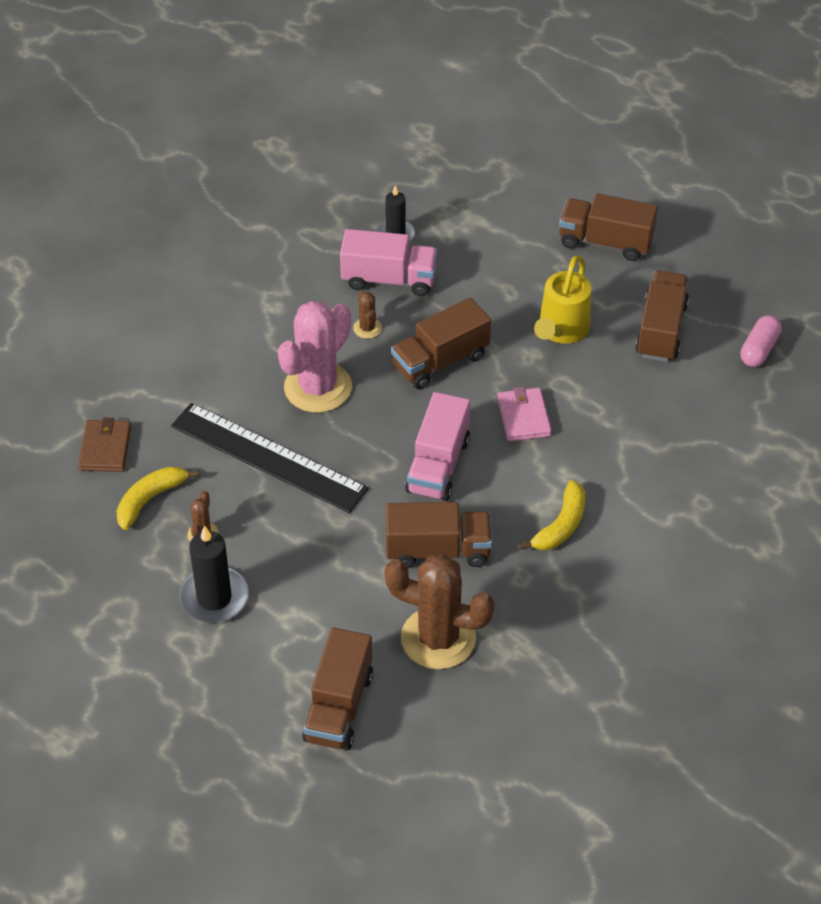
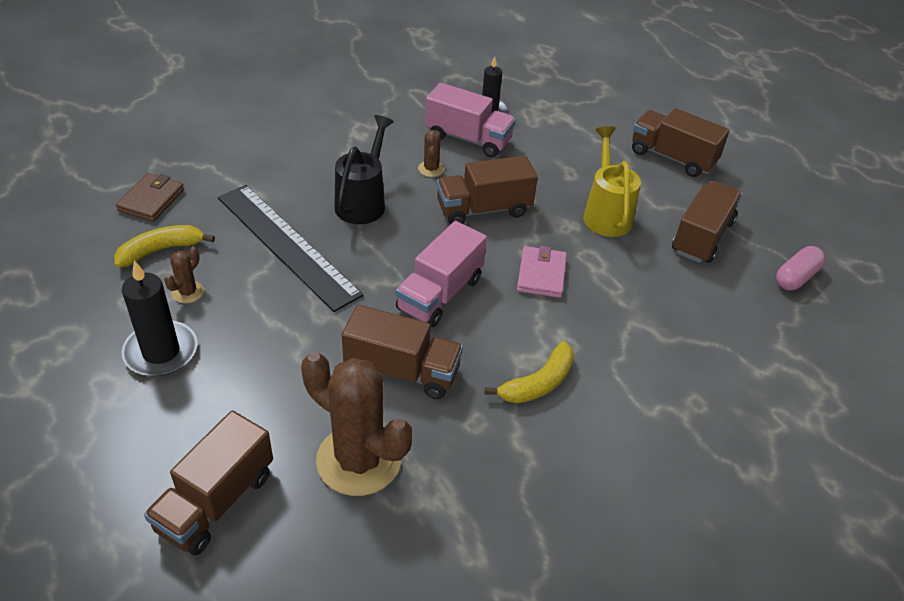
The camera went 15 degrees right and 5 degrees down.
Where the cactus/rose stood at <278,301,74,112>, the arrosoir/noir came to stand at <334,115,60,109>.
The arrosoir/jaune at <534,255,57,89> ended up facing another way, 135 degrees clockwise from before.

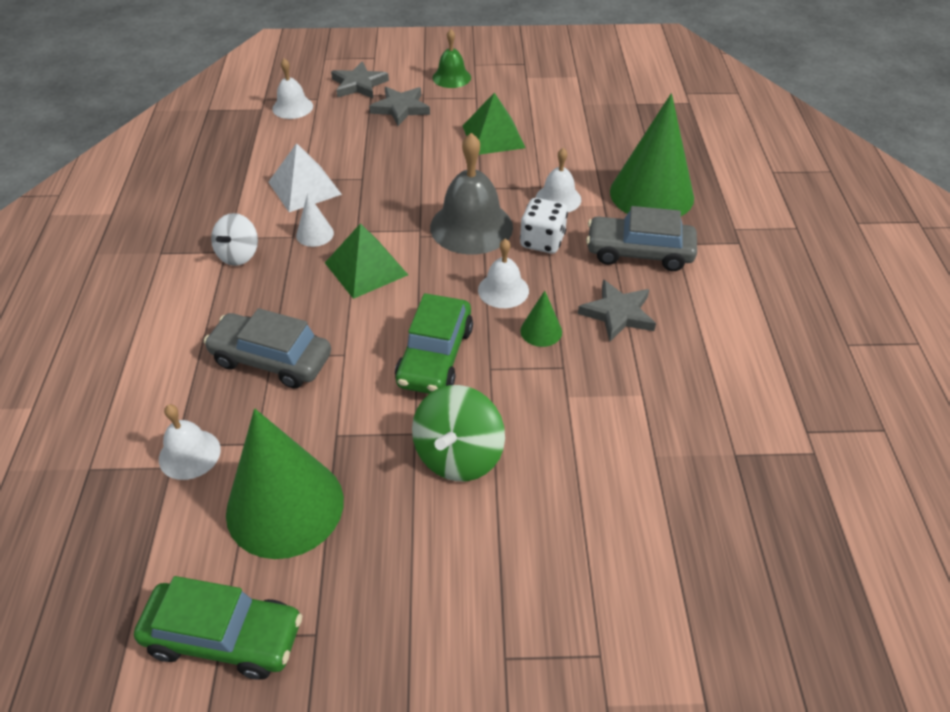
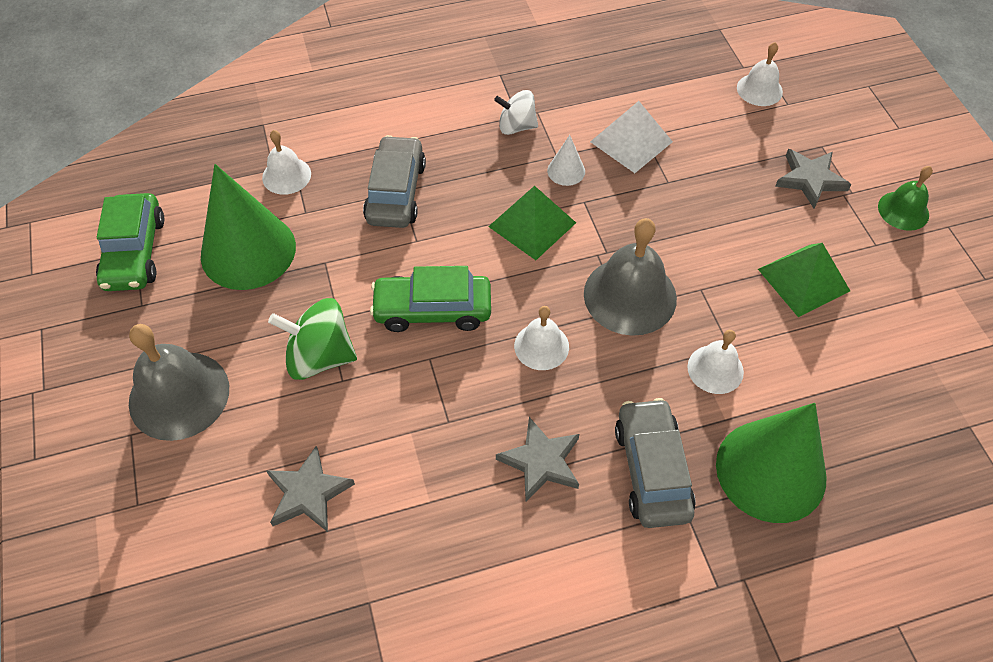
The camera went 75 degrees right and 10 degrees up.
The étoile/gris ended up elsewhere, having gone from <331,62,58,36> to <266,446,89,86>.
The second view lost the dé/blanc at <520,198,48,55>.
The second view lost the cône/vert at <520,291,42,56>.
The second view gained the cloche/gris at <129,324,100,117>.

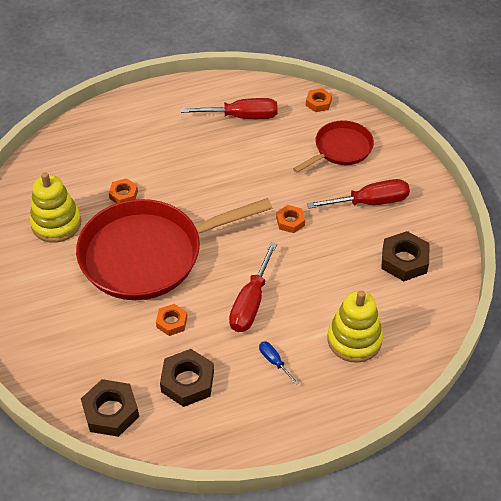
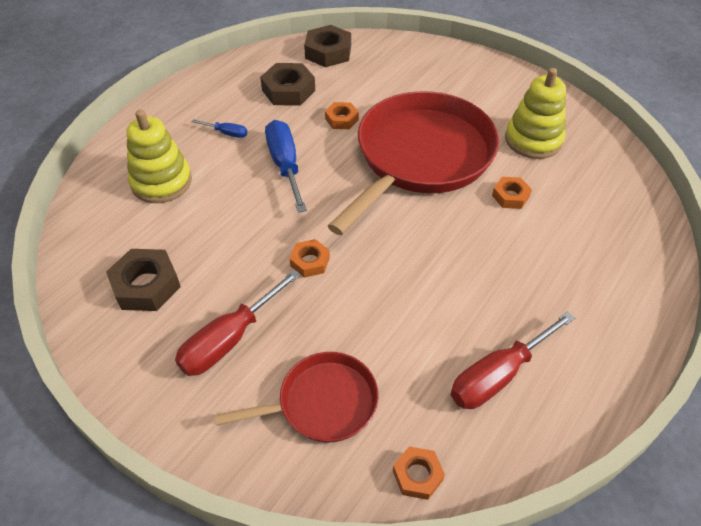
The camera went 145 degrees right and 0 degrees up.
What was the tournevis/rouge at <229,242,48,90> turned into the tournevis/bleu at <265,120,42,93>.
The poêle/rouge at <293,120,81,53> ended up facing another way, 120 degrees counterclockwise from before.

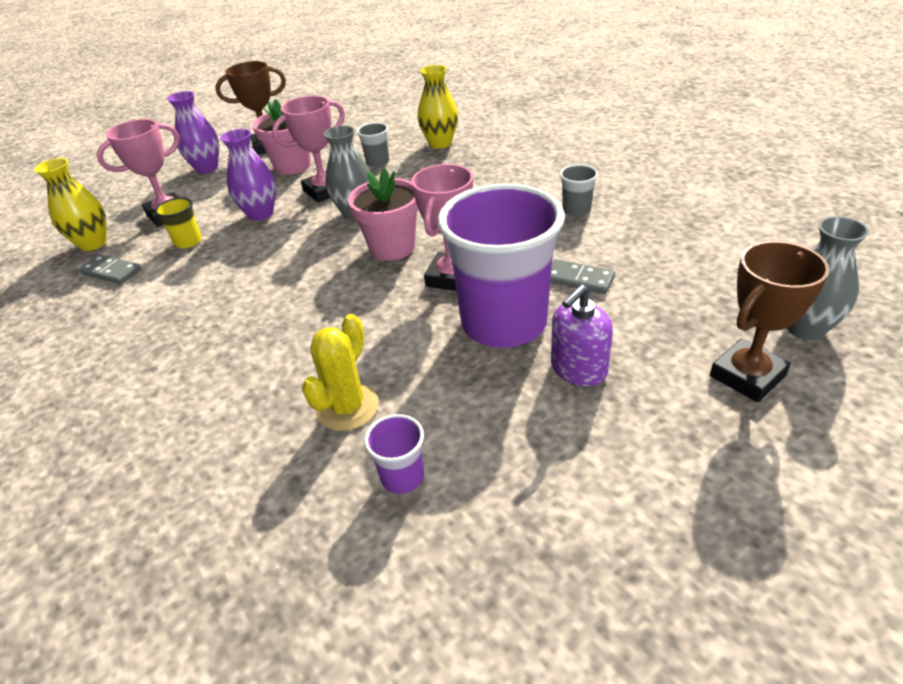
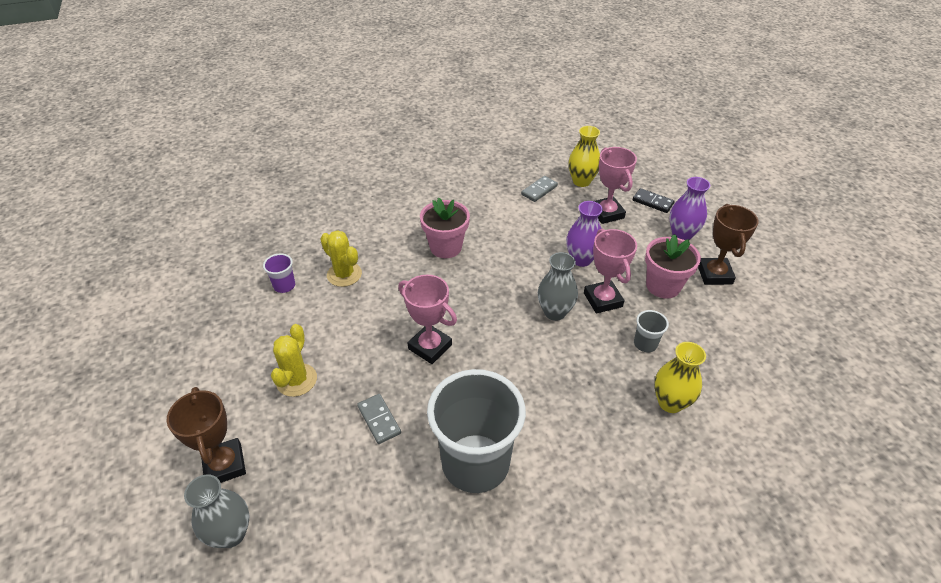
The camera went 105 degrees right and 5 degrees up.
The second view lost the gobelet/jaune at <155,197,47,51>.
The pot de fleurs/rose ended up elsewhere, having gone from <348,168,71,93> to <420,198,50,60>.
The second view lost the gobelet/violet at <438,183,127,165>.
The domino/gris at <550,259,65,35> ended up facing another way, 75 degrees counterclockwise from before.
Where the distributeur de savon/violet stood at <551,285,62,101>, the cactus/jaune came to stand at <271,324,46,73>.
The size of the gobelet/gris at <560,164,38,53> changed by a factor of 2.47.
The second view gained the domino/noir at <632,188,43,25>.

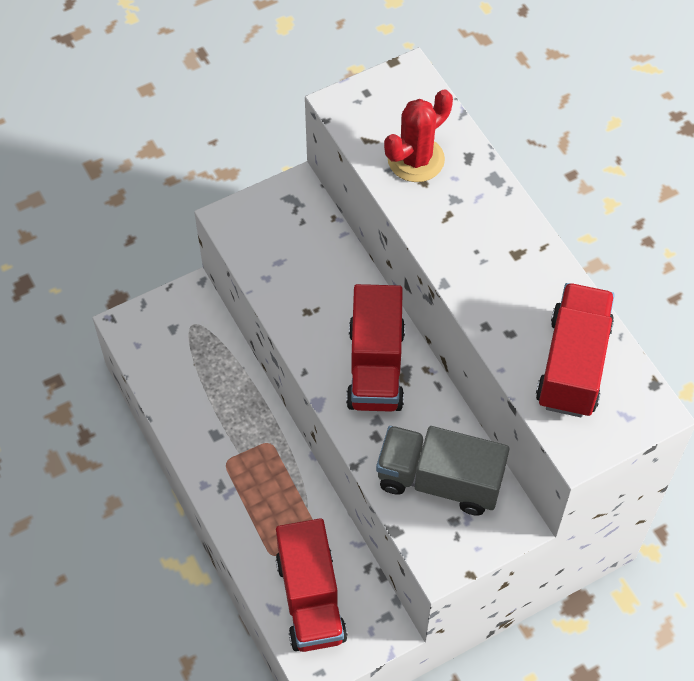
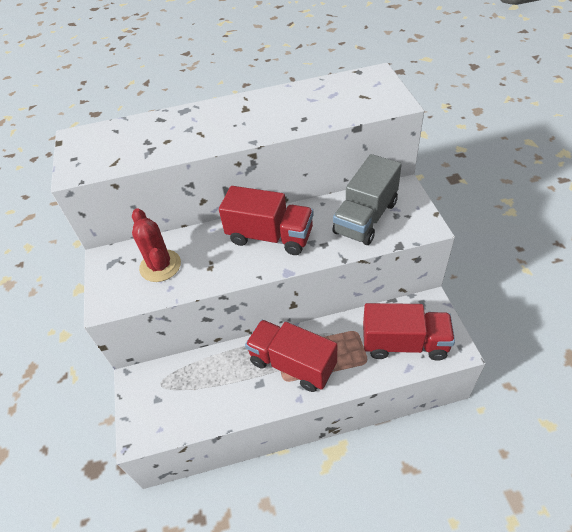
The camera went 70 degrees left and 10 degrees down.
The cactus/rouge ended up elsewhere, having gone from <384,89,69,93> to <132,208,49,74>.
The camion/rouge ended up elsewhere, having gone from <536,283,79,134> to <245,320,92,72>.

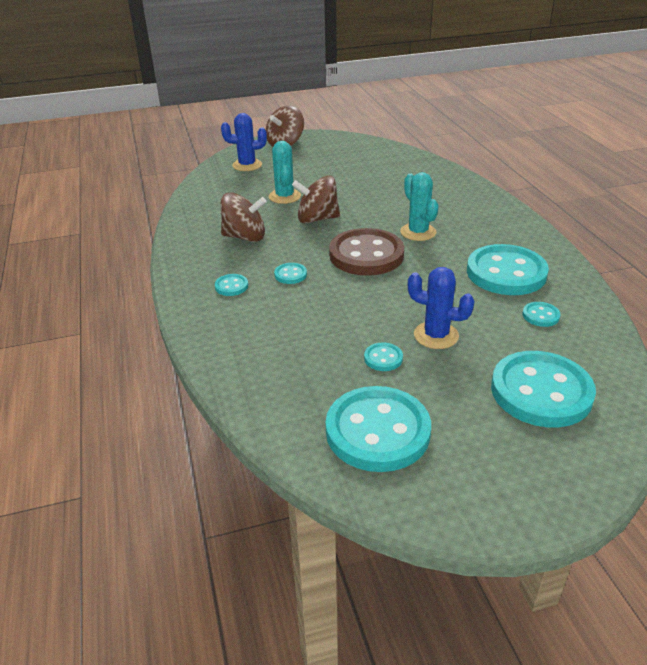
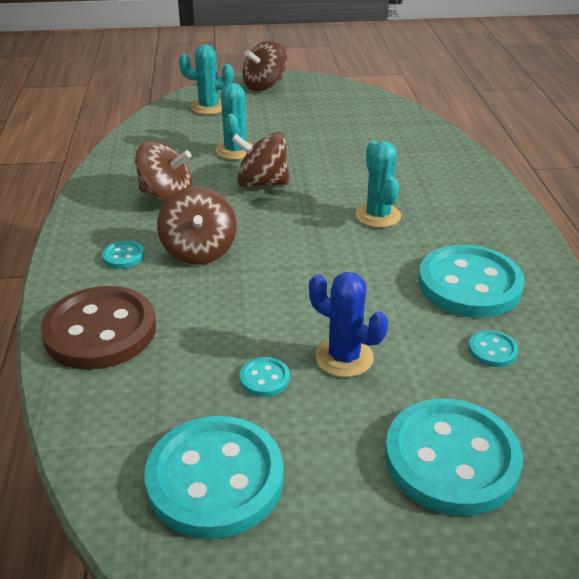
The camera went 10 degrees right and 0 degrees up.
What was the cactus/bleu at <221,113,46,58> turned into the cactus/turquoise at <179,44,54,71>.
Where the bouton/turquoise stood at <274,263,33,21>, the toupie/marron came to stand at <157,187,79,78>.
The bouton/marron ended up elsewhere, having gone from <329,228,75,48> to <41,286,115,84>.

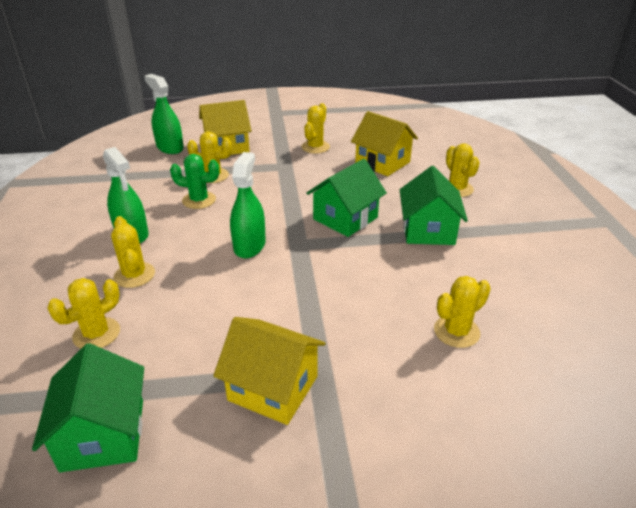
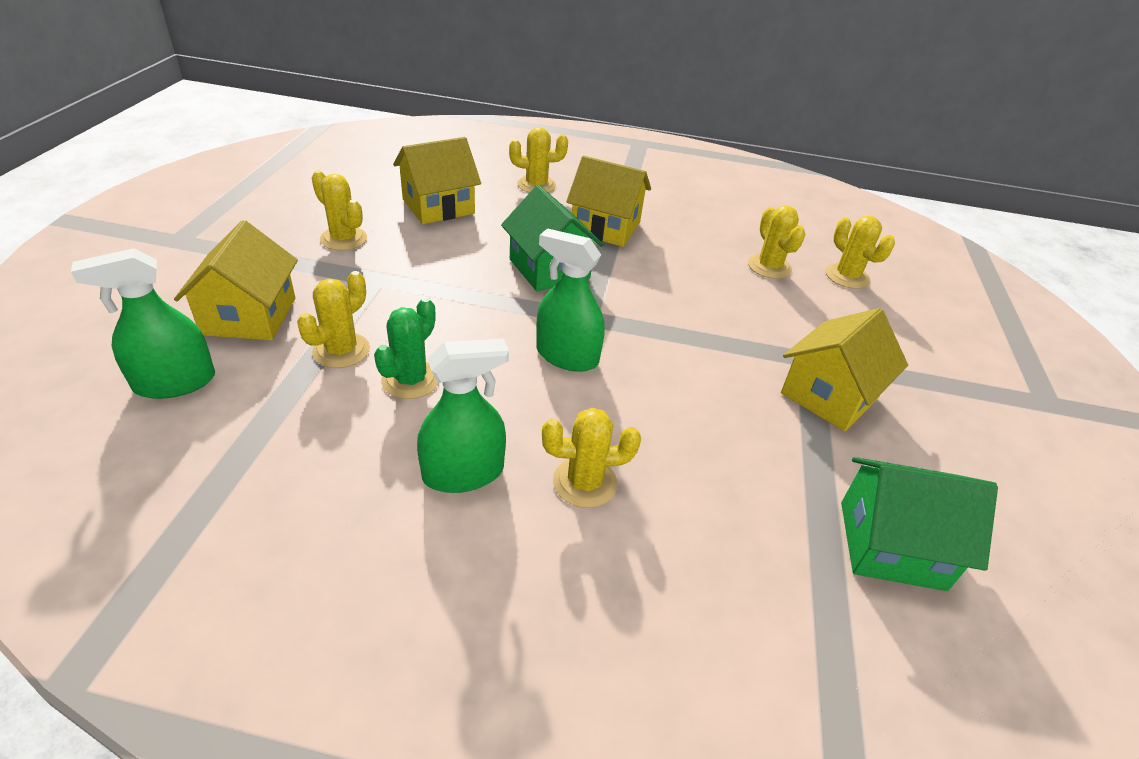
The camera went 75 degrees left and 5 degrees up.
The cactus/jaune ended up elsewhere, having gone from <48,278,72,71> to <826,216,69,73>.
What was the maison/vert at <400,166,68,79> turned into the maison/jaune at <566,156,85,91>.

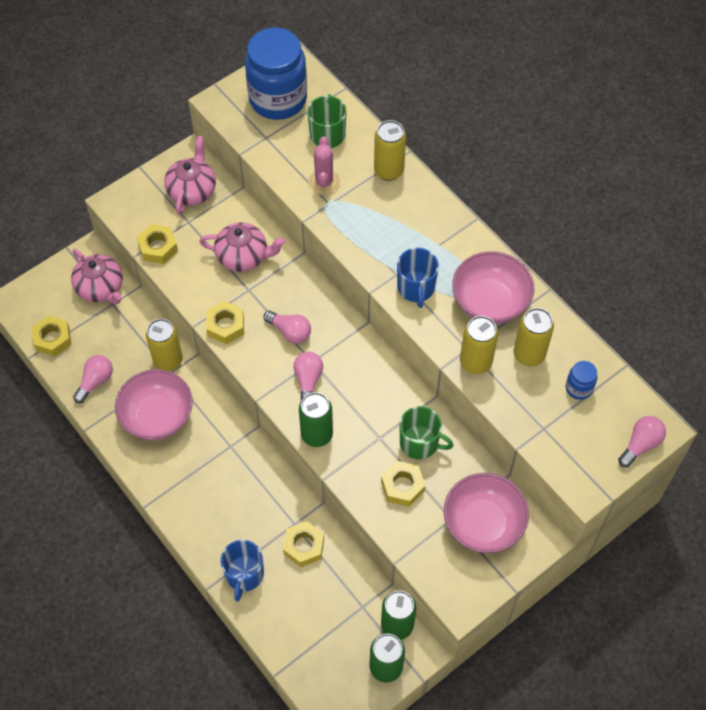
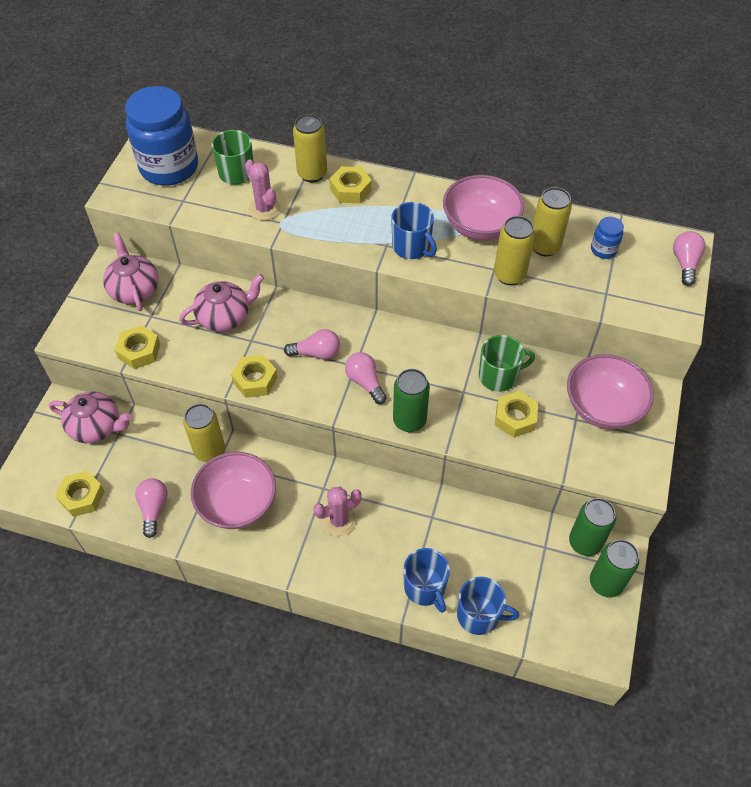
The camera went 35 degrees left and 5 degrees down.
The écrou/jaune ended up elsewhere, having gone from <283,521,41,46> to <330,166,42,37>.
The second view gained the cactus/rose at <313,487,49,49>.
The second view gained the tasse/bleu at <457,577,62,58>.

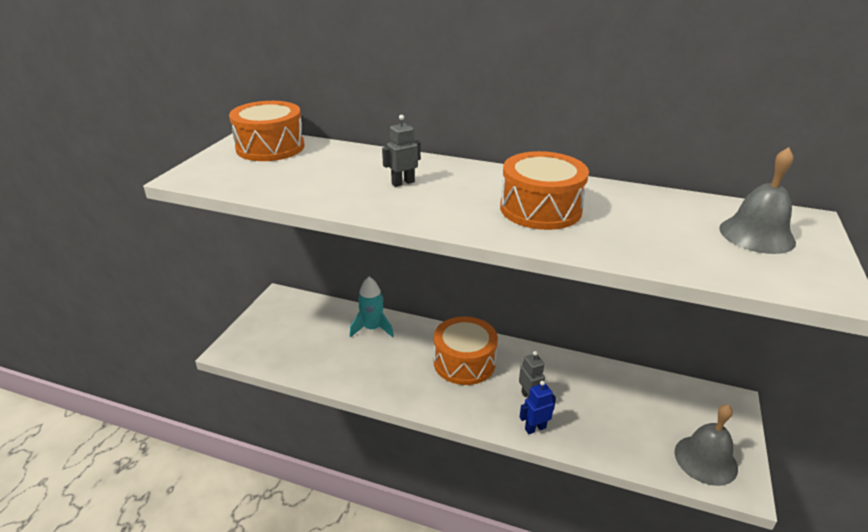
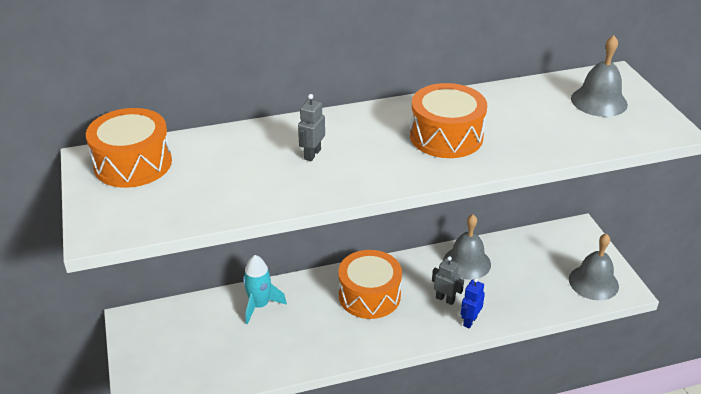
The camera went 35 degrees left and 5 degrees up.
The second view gained the cloche/gris at <443,214,48,66>.

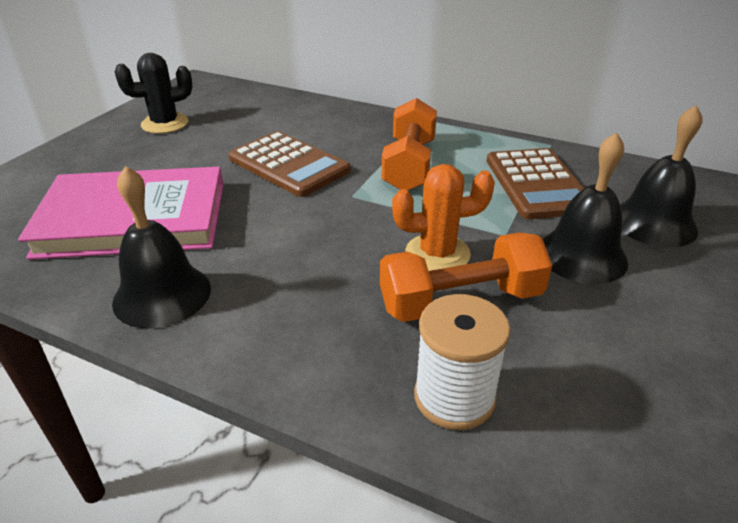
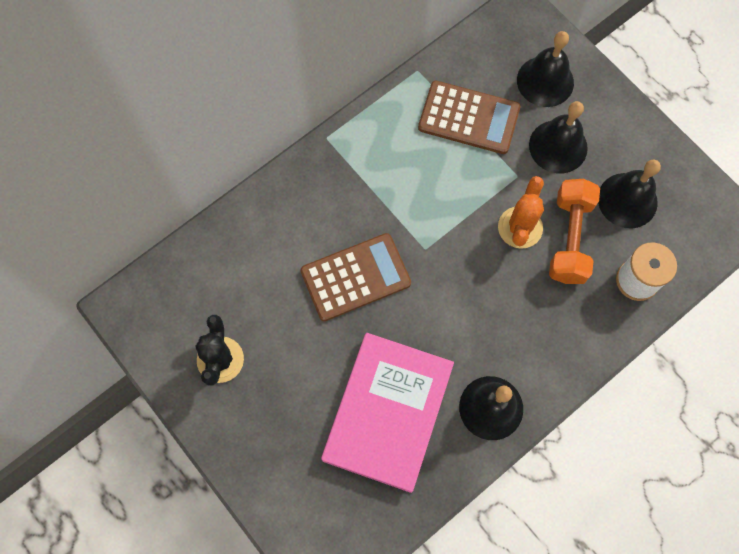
The camera went 65 degrees left and 35 degrees up.
The second view lost the haltère/orange at <382,98,55,93>.
The second view gained the cloche/noir at <598,159,63,69>.

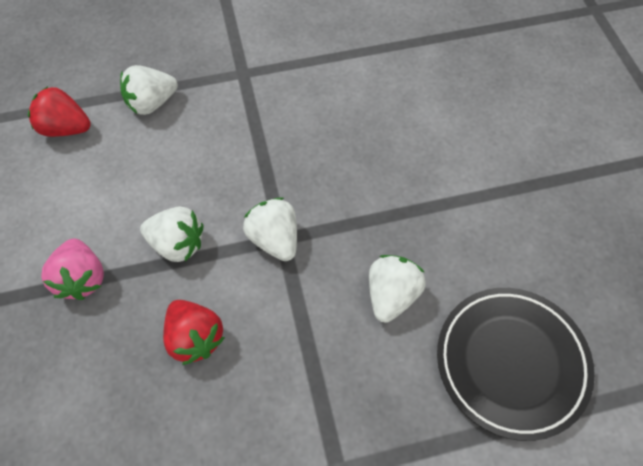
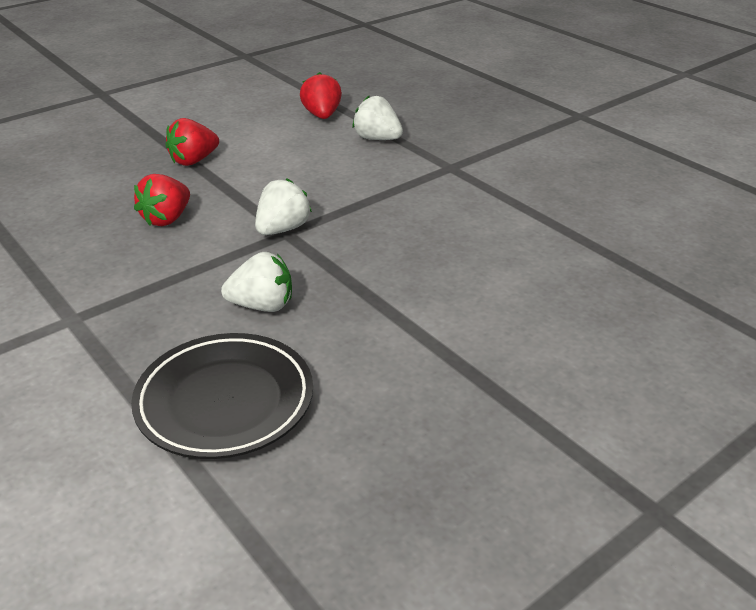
The camera went 65 degrees right and 25 degrees down.
What was the fraise/rose at <41,238,63,62> turned into the fraise/rouge at <165,118,54,48>.
The second view lost the fraise/blanc at <140,206,64,56>.

